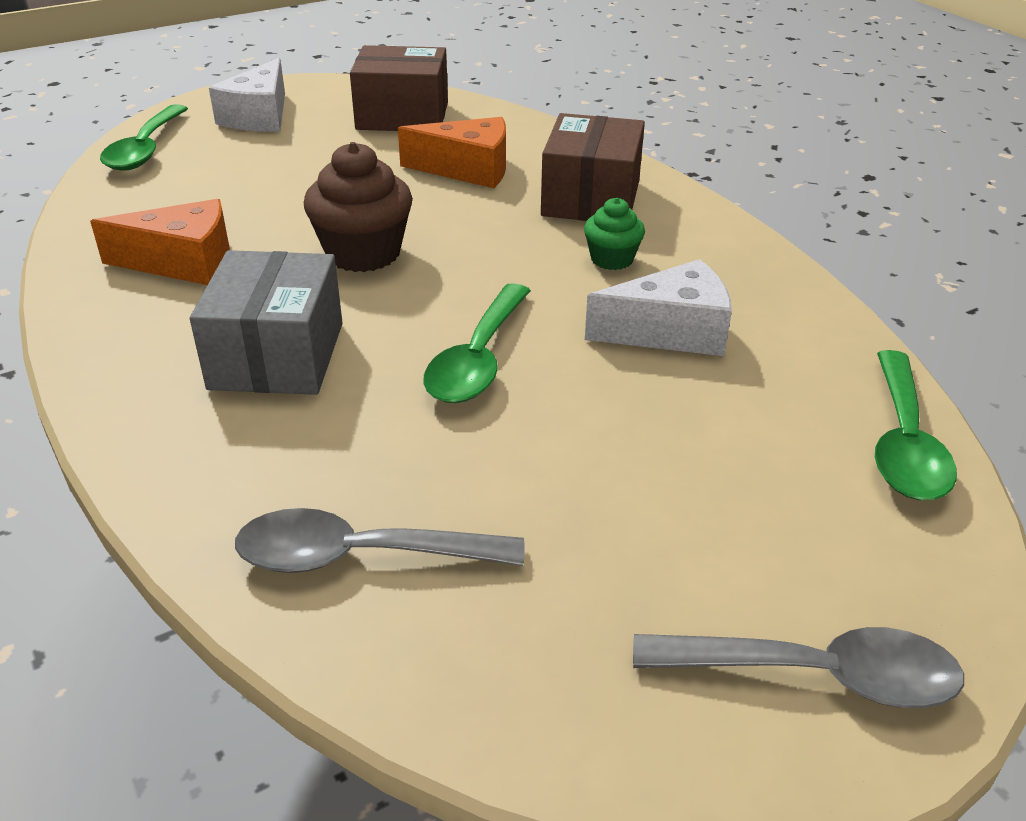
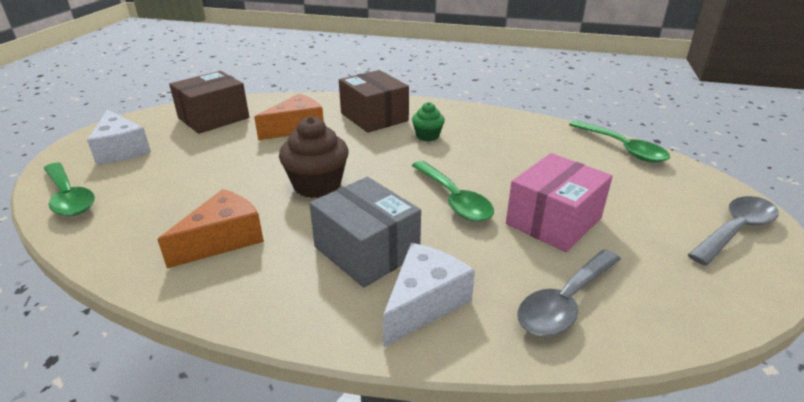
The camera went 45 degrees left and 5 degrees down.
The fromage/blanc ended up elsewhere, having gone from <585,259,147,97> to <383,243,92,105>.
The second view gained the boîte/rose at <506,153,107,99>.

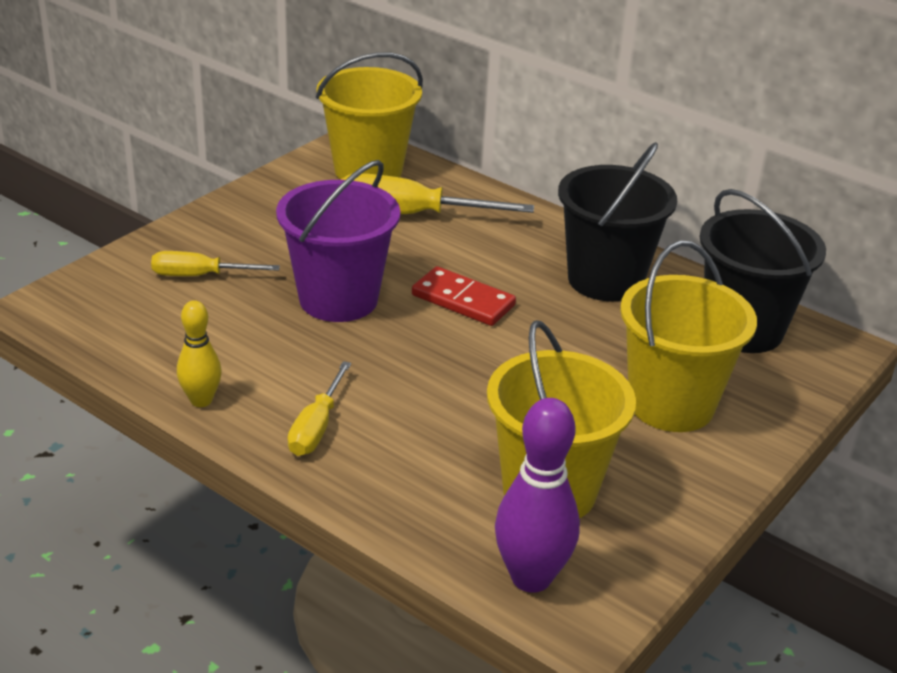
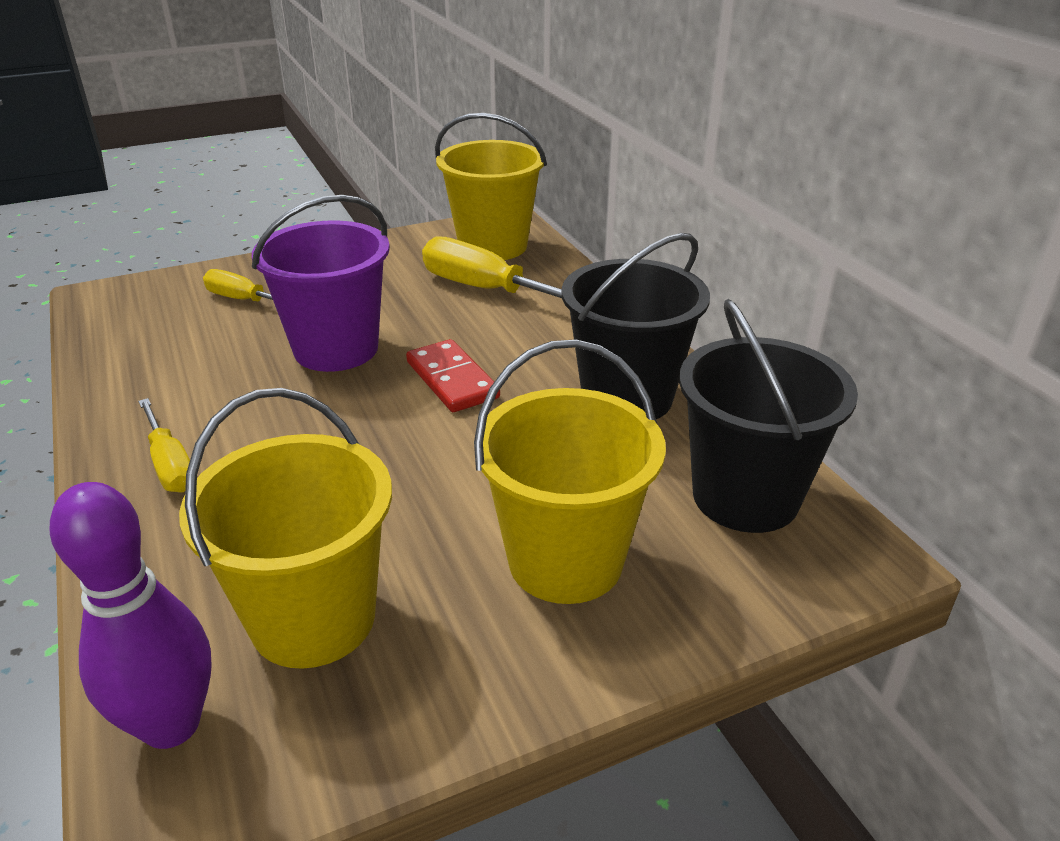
The camera went 30 degrees right and 0 degrees up.
The second view lost the quille/jaune at <177,300,45,107>.
The tournevis/jaune at <288,361,63,95> ended up facing another way, 75 degrees counterclockwise from before.

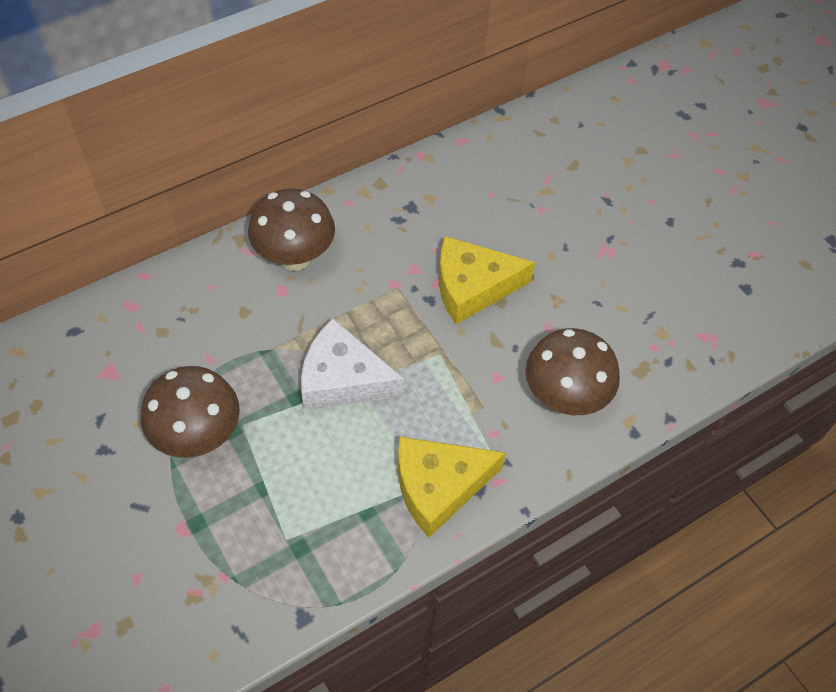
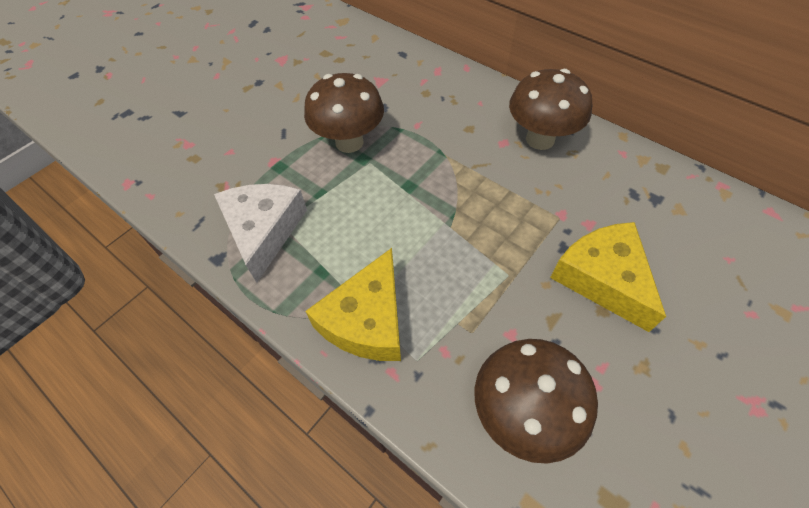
The camera went 75 degrees right and 0 degrees up.
The fromage/blanc ended up elsewhere, having gone from <301,318,103,92> to <214,184,93,99>.
The fromage/jaune at <398,437,108,100> ended up facing another way, 120 degrees counterclockwise from before.

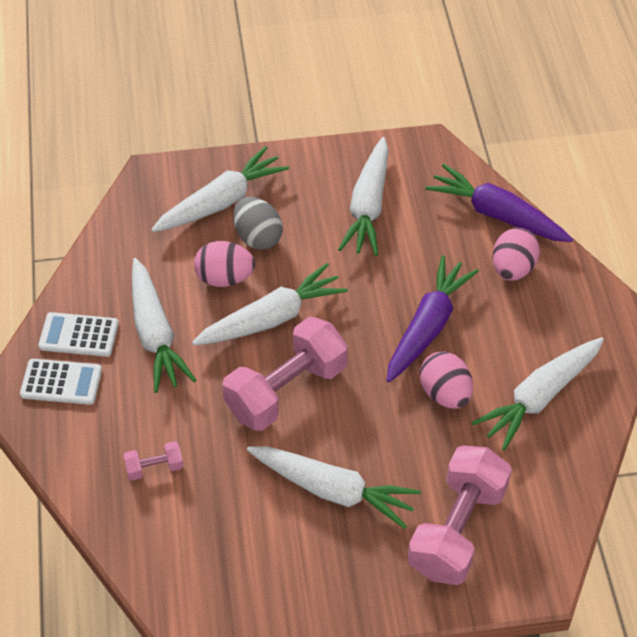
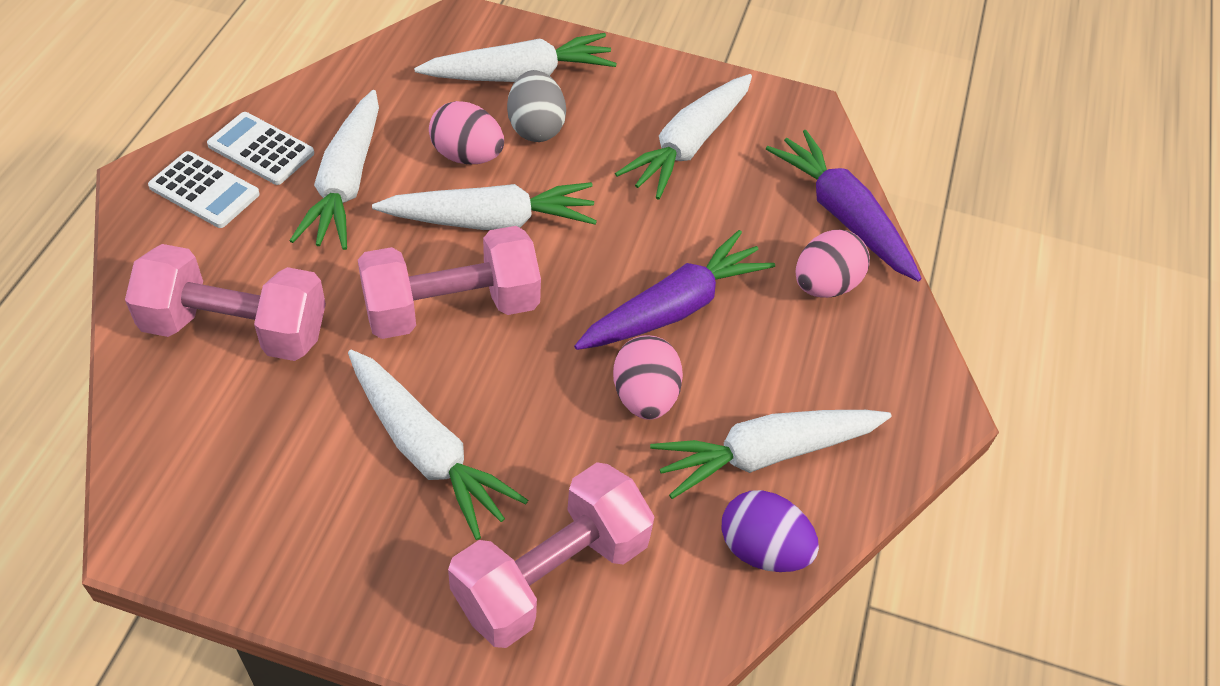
The camera went 20 degrees right and 0 degrees up.
The size of the haltère/rose at <124,441,59,39> changed by a factor of 2.29.
The second view gained the œuf/violet at <721,490,98,82>.

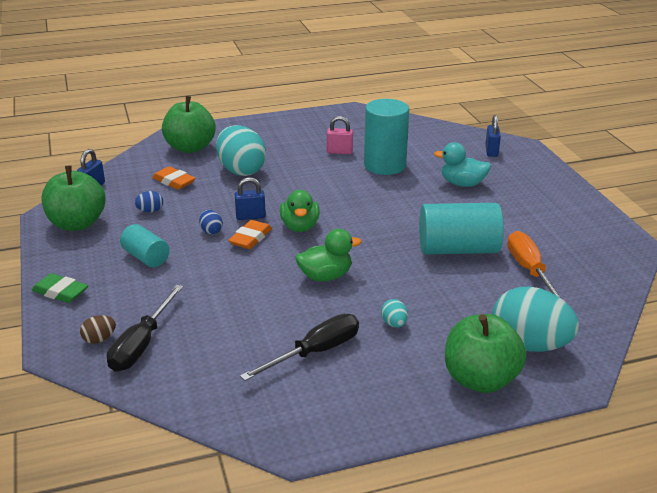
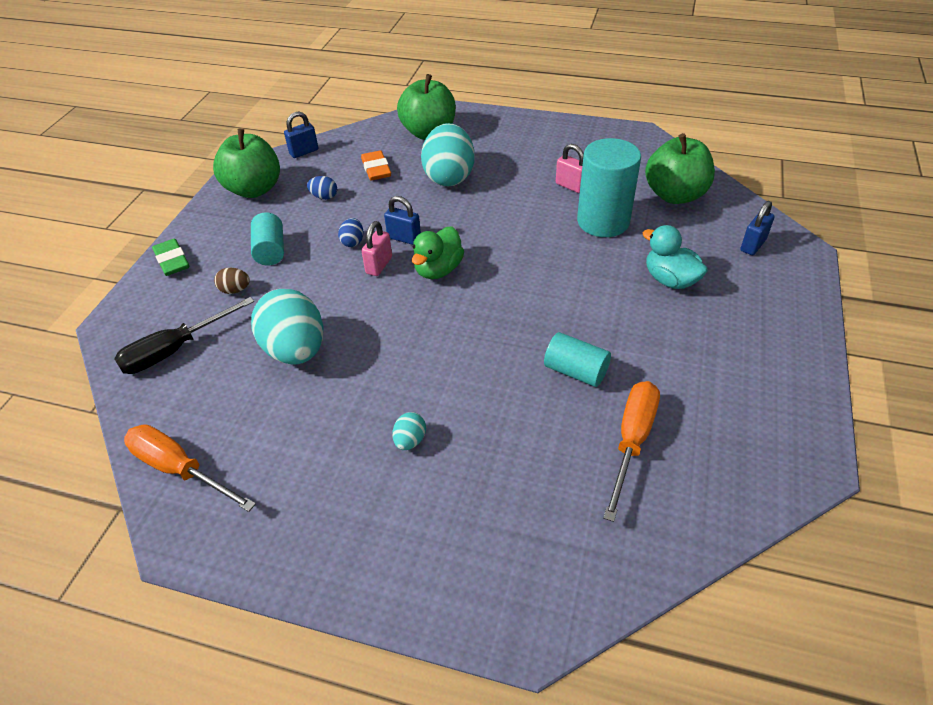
The camera went 35 degrees right and 15 degrees up.
The œuf/marron ended up elsewhere, having gone from <80,315,36,29> to <214,268,36,26>.
Where the gomme/orange stood at <228,220,44,29>, the cadenas/rose came to stand at <361,221,31,55>.
The second view lost the tournevis/noir at <240,314,119,67>.
The second view lost the canard/vert at <296,229,66,53>.
The size of the cylindre/turquoise at <419,203,85,52> changed by a factor of 0.58.
The pomme/vert ended up elsewhere, having gone from <445,314,81,79> to <645,133,70,71>.
The œuf/turquoise ended up elsewhere, having gone from <492,287,87,65> to <251,289,73,76>.
The second view gained the tournevis/orange at <124,424,132,88>.

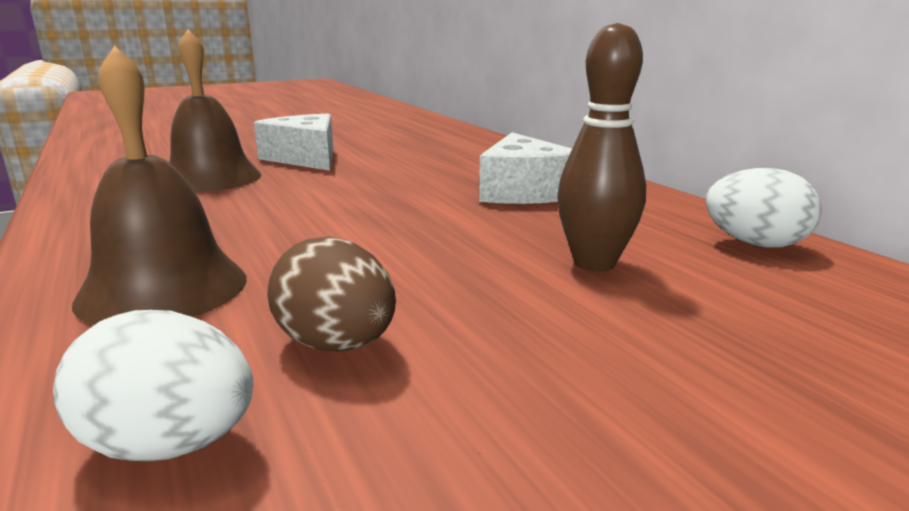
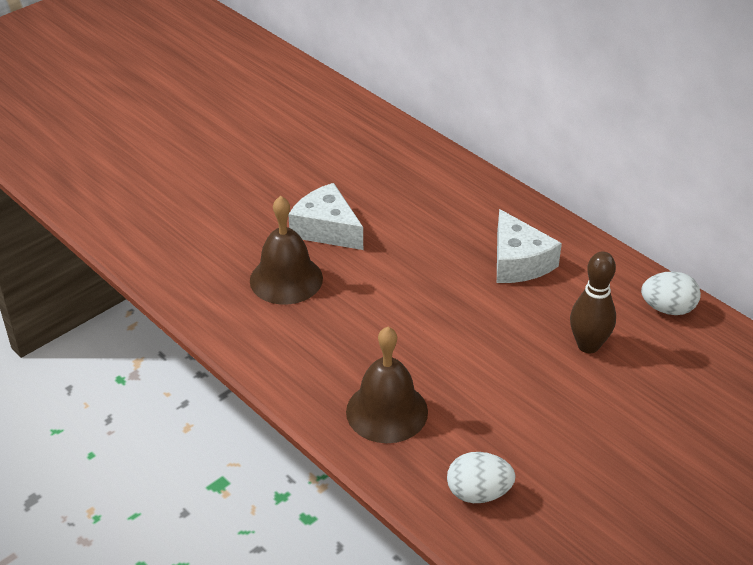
The camera went 15 degrees left and 20 degrees up.
The second view lost the œuf/marron at <267,237,129,115>.

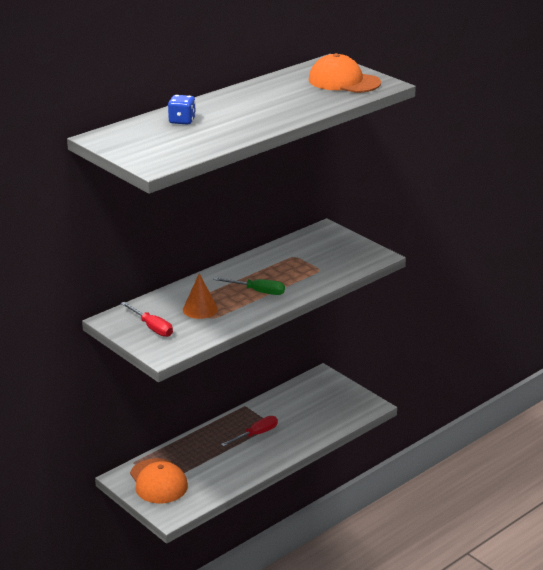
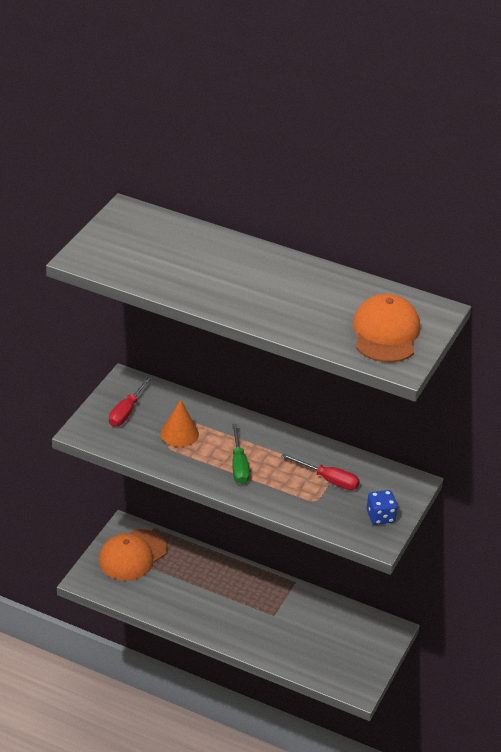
The camera went 65 degrees right and 10 degrees up.
The dé/bleu ended up elsewhere, having gone from <168,95,28,30> to <367,490,31,35>.
The tournevis/rouge ended up elsewhere, having gone from <221,416,57,31> to <281,453,79,37>.

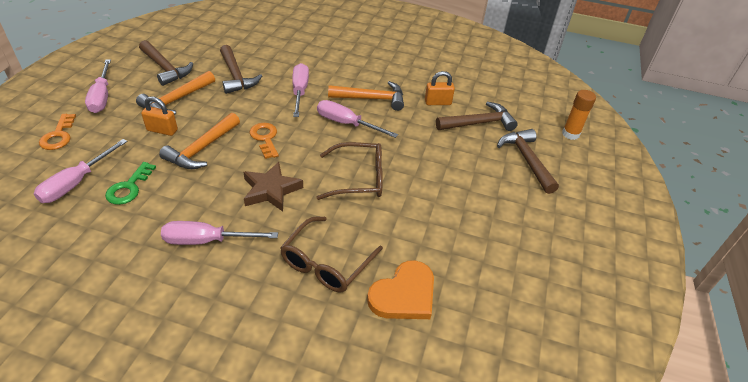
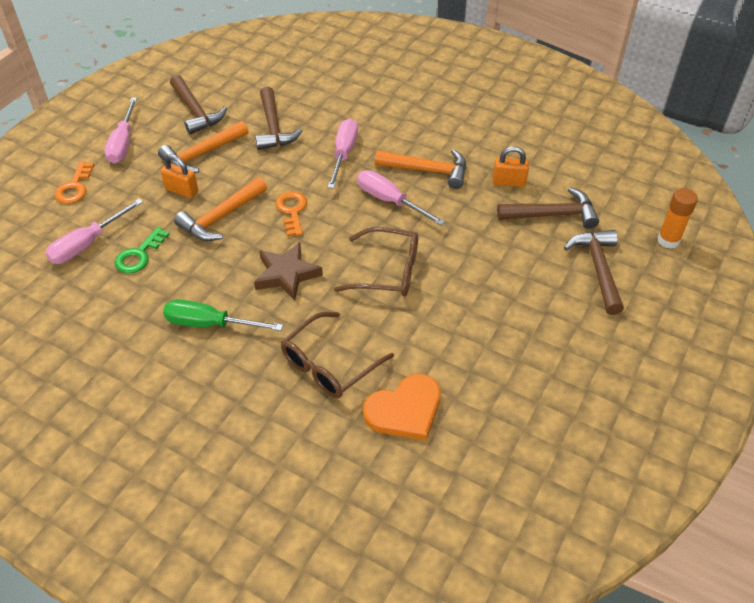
The camera went 15 degrees right and 5 degrees up.
What was the tournevis/rose at <161,221,117,24> turned into the tournevis/vert at <163,299,120,32>.

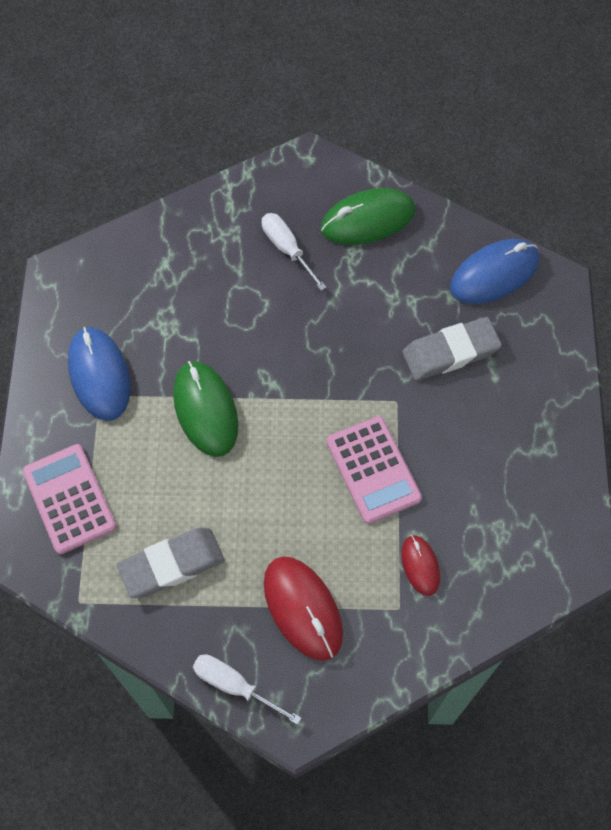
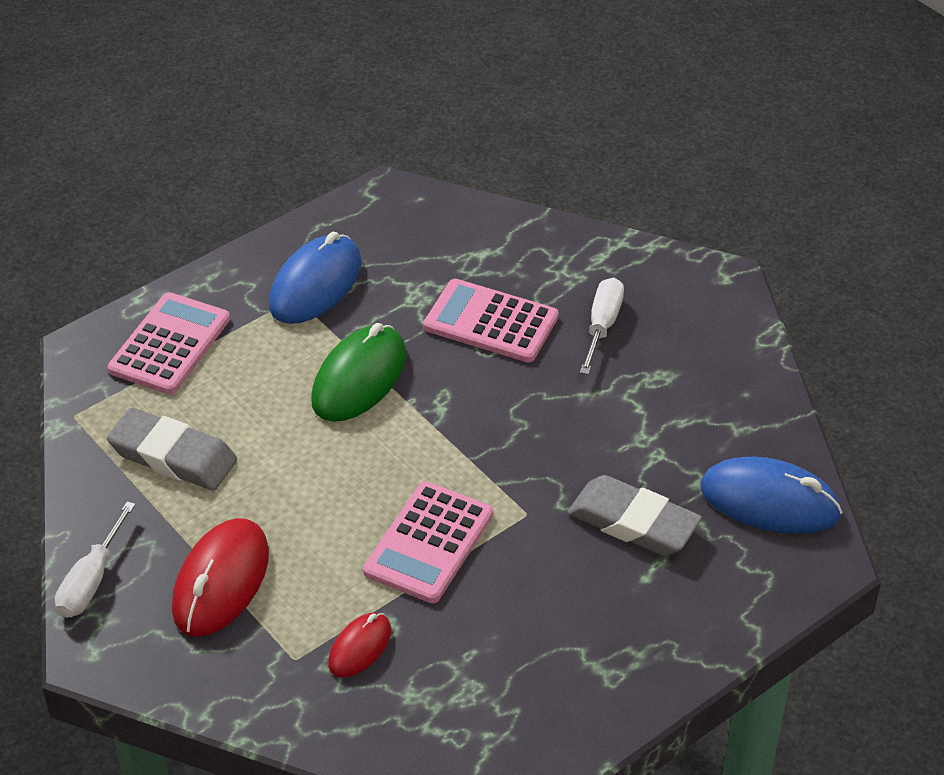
The camera went 50 degrees right and 20 degrees down.
The tournevis/blanc at <193,654,108,71> ended up facing another way, 150 degrees counterclockwise from before.
The second view lost the souris/vert at <321,188,95,57>.
The second view gained the calculatrice/rose at <423,279,136,83>.

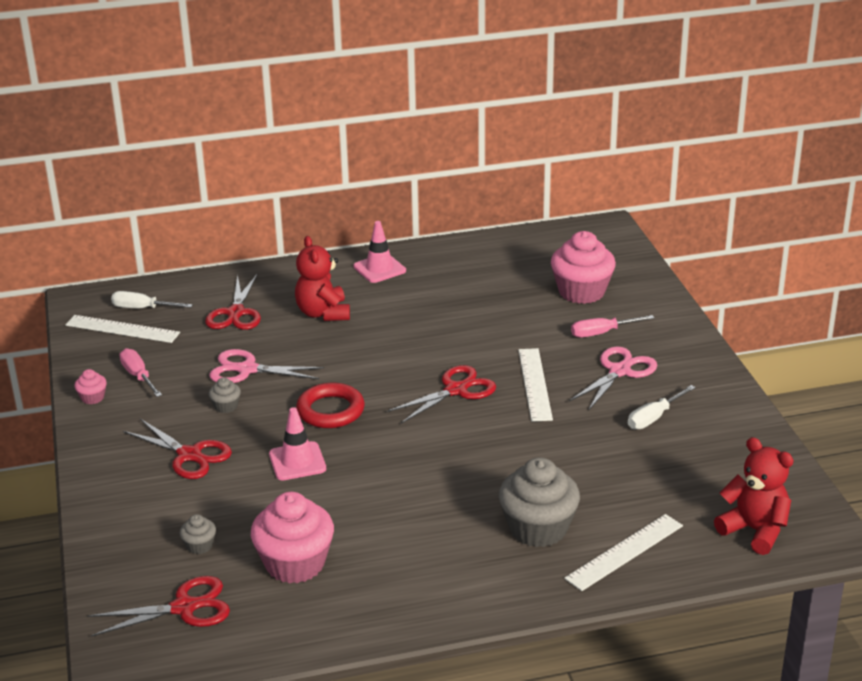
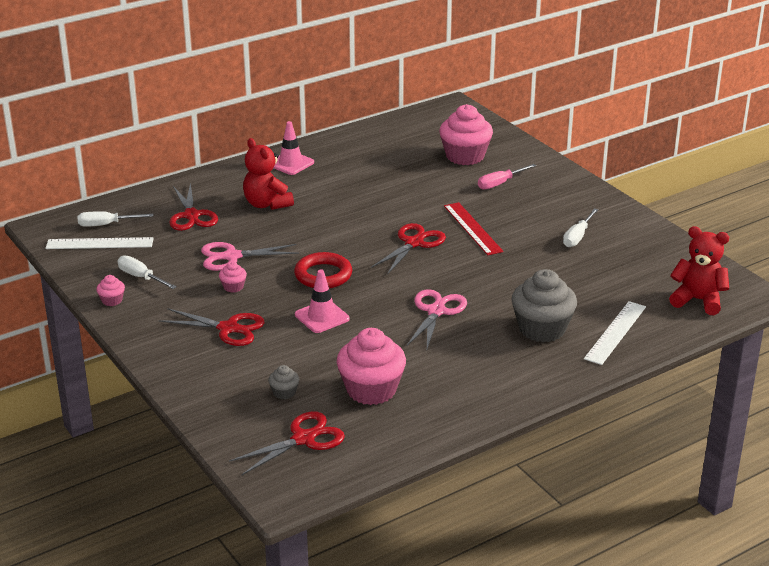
The camera went 20 degrees left and 0 degrees up.
What was the tournevis/rose at <119,348,43,49> turned into the tournevis/blanc at <117,255,60,34>.
What was the muffin/gris at <209,377,32,36> turned into the muffin/rose at <219,262,28,31>.
What was the règle/blanc at <519,348,34,74> turned into the règle/rouge at <444,202,59,53>.
The ciseaux/rose ended up elsewhere, having gone from <569,347,88,64> to <406,289,61,60>.

